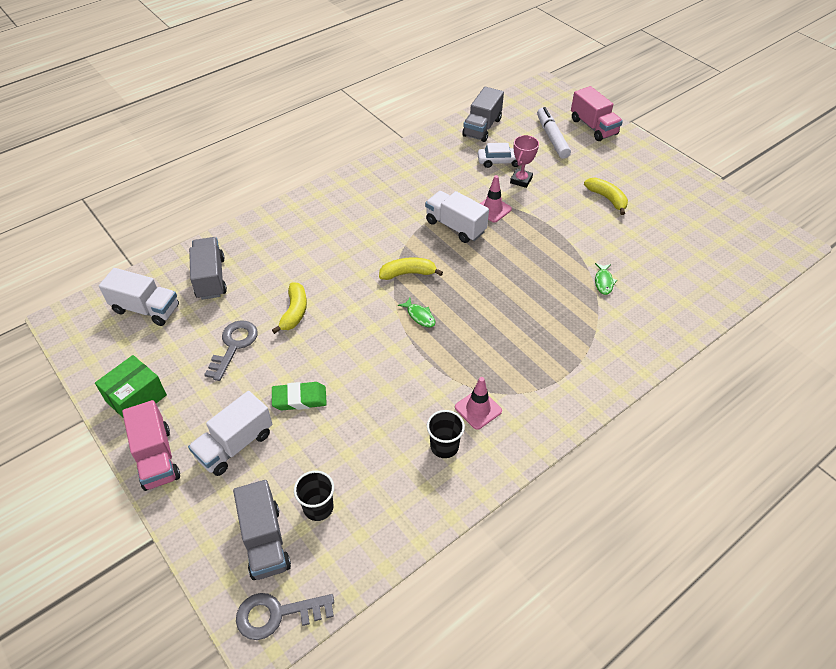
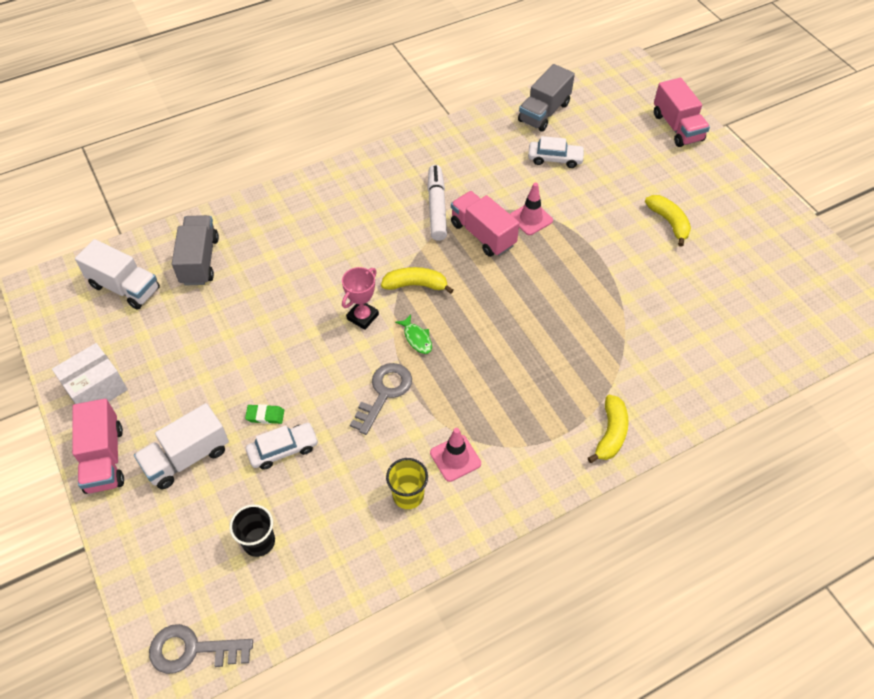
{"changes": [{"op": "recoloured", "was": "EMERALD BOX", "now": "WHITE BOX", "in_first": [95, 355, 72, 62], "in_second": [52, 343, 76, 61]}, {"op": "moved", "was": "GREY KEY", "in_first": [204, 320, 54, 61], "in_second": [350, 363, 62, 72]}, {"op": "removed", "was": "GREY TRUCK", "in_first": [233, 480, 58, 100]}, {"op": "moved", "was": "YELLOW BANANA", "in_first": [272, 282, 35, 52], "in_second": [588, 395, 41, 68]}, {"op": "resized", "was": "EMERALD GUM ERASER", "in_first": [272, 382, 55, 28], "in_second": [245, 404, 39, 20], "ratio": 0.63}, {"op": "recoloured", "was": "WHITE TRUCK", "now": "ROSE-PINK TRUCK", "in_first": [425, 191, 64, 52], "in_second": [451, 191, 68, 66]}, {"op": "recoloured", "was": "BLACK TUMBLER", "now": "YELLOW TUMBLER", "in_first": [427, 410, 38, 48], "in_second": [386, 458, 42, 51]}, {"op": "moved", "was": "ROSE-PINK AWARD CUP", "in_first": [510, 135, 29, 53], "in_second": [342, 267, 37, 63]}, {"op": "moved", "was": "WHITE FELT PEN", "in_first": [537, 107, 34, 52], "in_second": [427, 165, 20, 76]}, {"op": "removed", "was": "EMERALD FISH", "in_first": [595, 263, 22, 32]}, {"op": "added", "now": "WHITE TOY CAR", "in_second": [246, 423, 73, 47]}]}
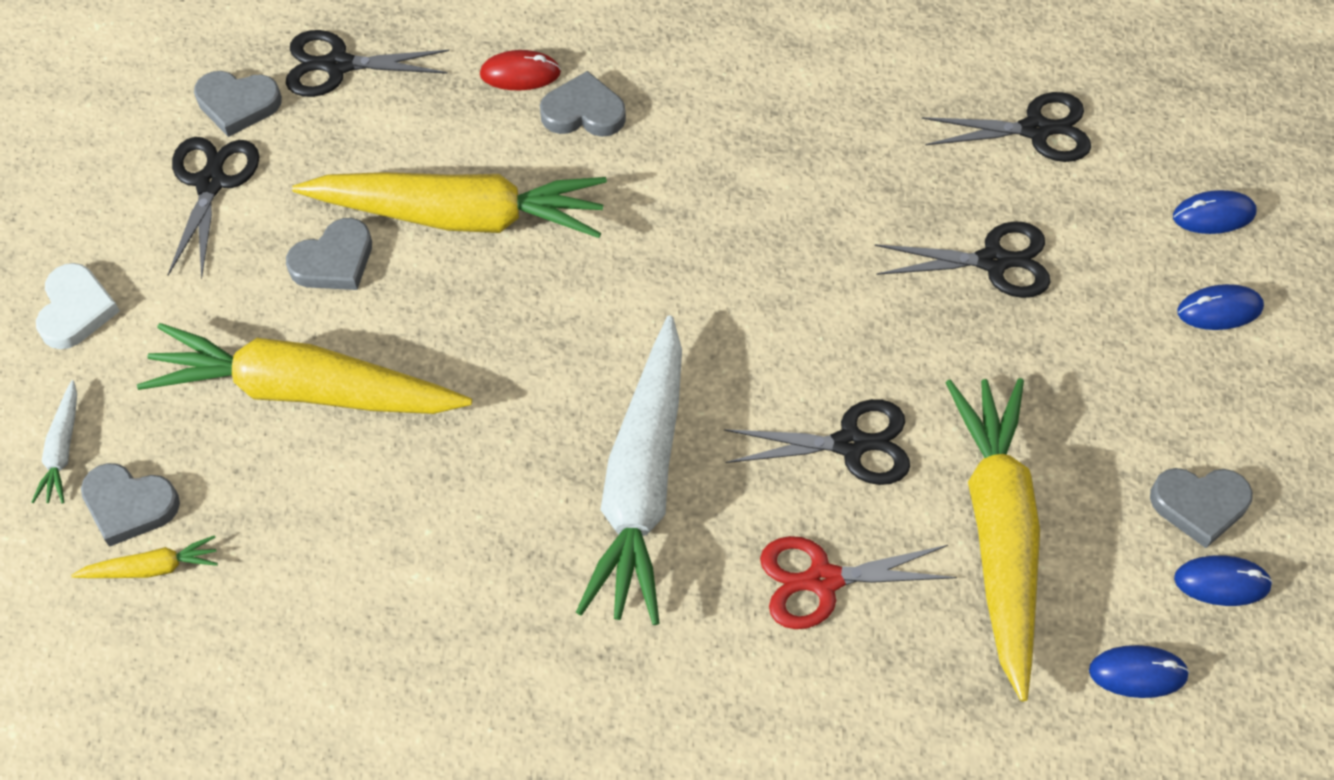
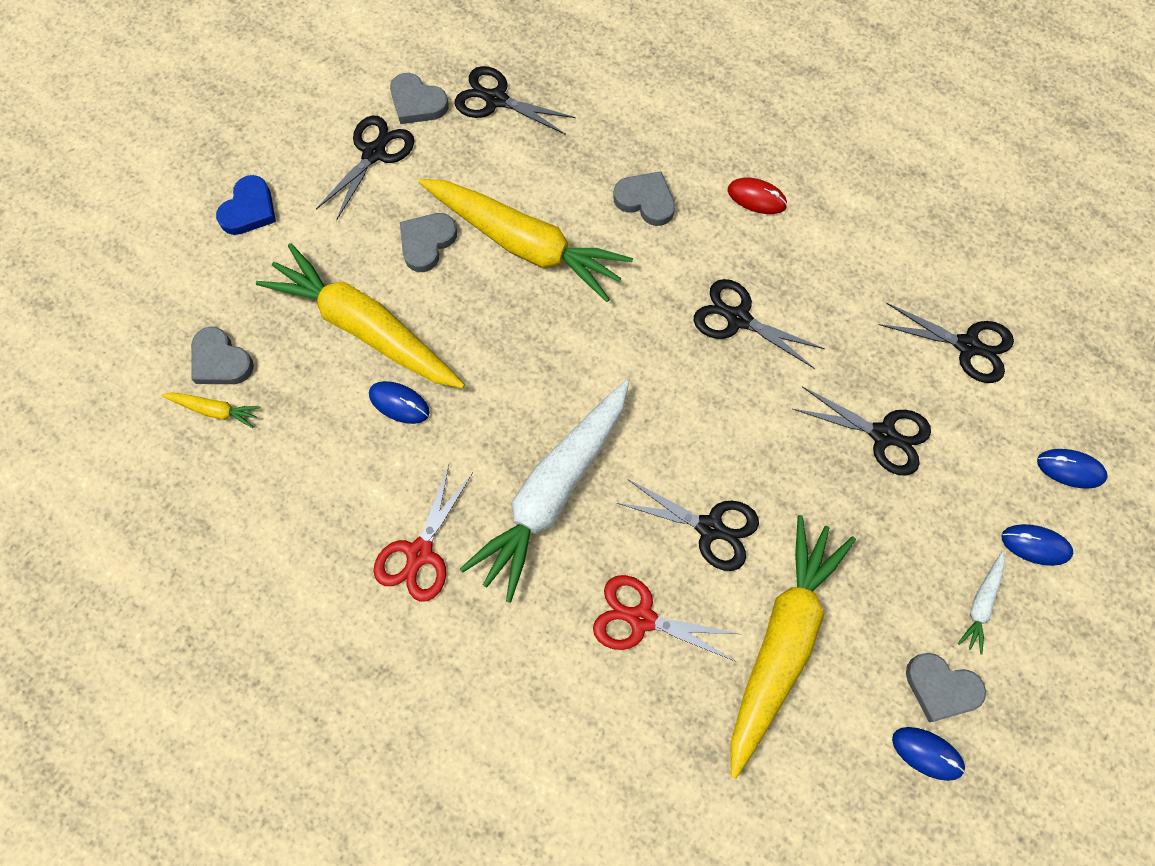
{"changes": [{"op": "moved", "was": "WHITE ROOT VEGETABLE", "in_first": [31, 380, 46, 123], "in_second": [957, 552, 48, 103]}, {"op": "recoloured", "was": "WHITE HEART SHAPE", "now": "COBALT HEART SHAPE", "in_first": [36, 263, 84, 86], "in_second": [216, 175, 60, 60]}, {"op": "turned", "was": "GREY HEART SHAPE", "in_first": [286, 218, 86, 72], "in_second": [400, 213, 57, 59], "clockwise": 135}, {"op": "moved", "was": "RED MOUSE", "in_first": [480, 50, 81, 40], "in_second": [727, 178, 60, 36]}, {"op": "moved", "was": "COBALT MOUSE", "in_first": [1089, 645, 101, 53], "in_second": [369, 381, 61, 43]}, {"op": "added", "now": "RED SHEARS", "in_second": [373, 464, 100, 138]}, {"op": "added", "now": "BLACK SHEARS", "in_second": [694, 279, 131, 89]}]}
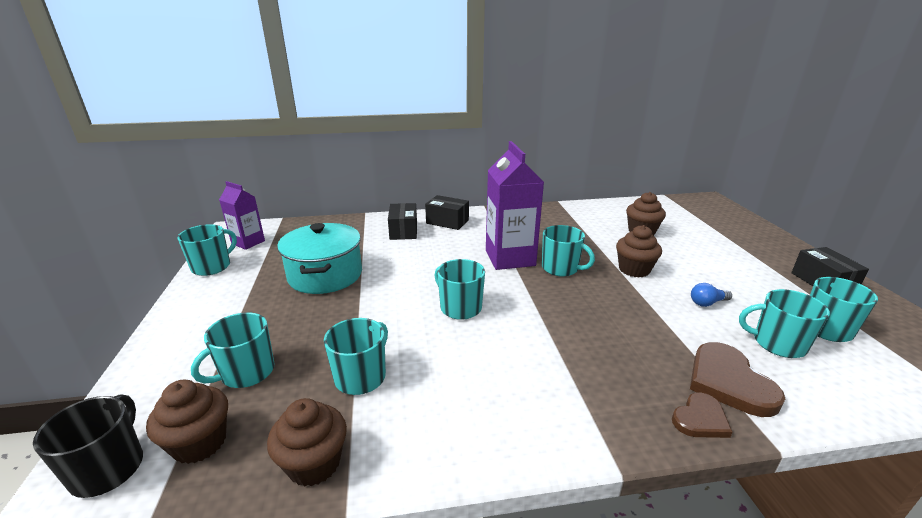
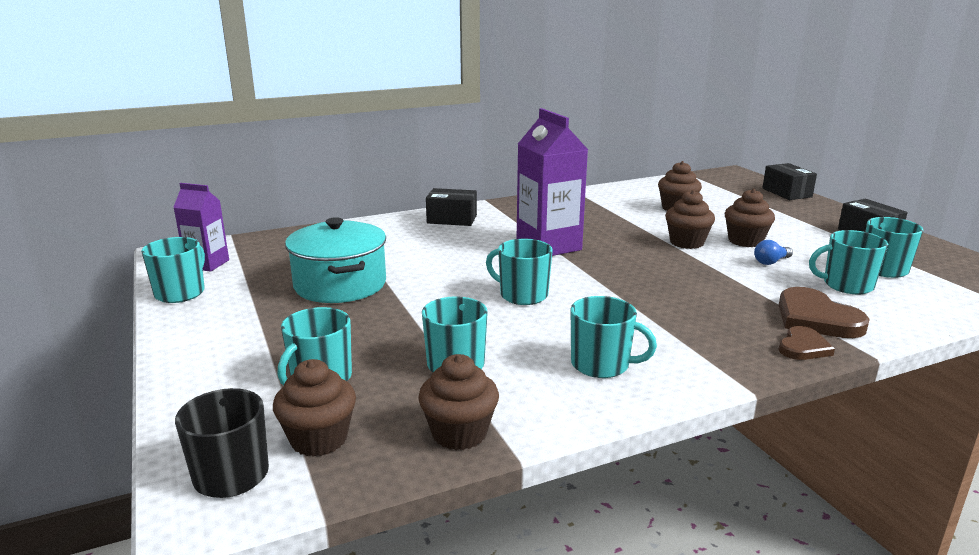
{"changes": [{"op": "moved", "was": "BLACK BOX", "in_first": [388, 203, 29, 37], "in_second": [762, 163, 55, 37]}, {"op": "moved", "was": "TURQUOISE COFFEE MUG", "in_first": [542, 225, 53, 52], "in_second": [571, 296, 86, 82]}, {"op": "added", "now": "DARK BROWN MUFFIN", "in_second": [725, 189, 50, 58]}]}
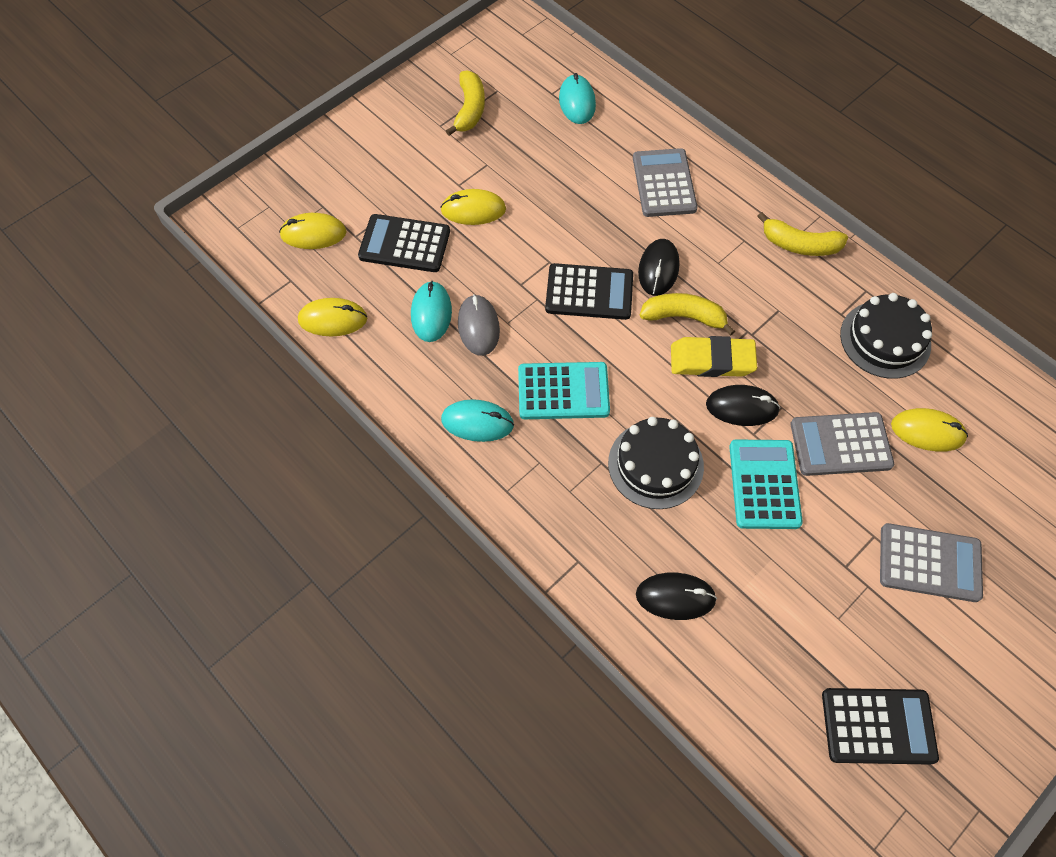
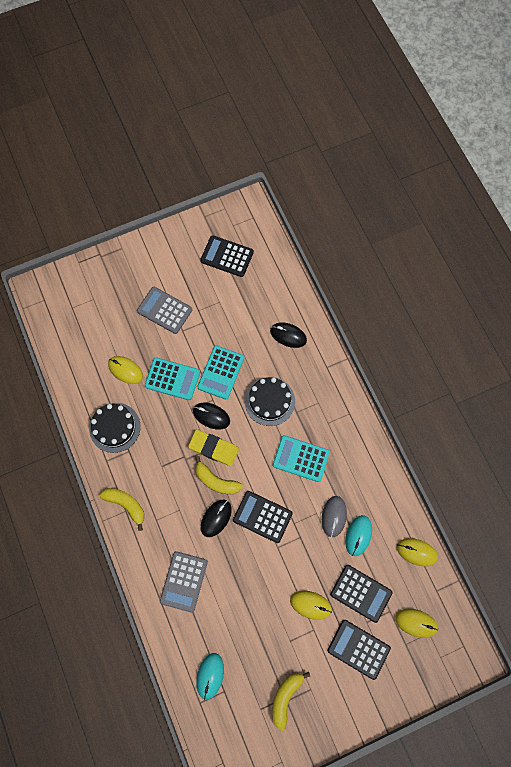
{"changes": [{"op": "removed", "was": "TURQUOISE MOUSE", "in_first": [441, 399, 73, 43]}, {"op": "recoloured", "was": "GREY CALCULATOR", "now": "TURQUOISE CALCULATOR", "in_first": [791, 412, 103, 64], "in_second": [145, 358, 55, 42]}, {"op": "added", "now": "BLACK CALCULATOR", "in_second": [327, 620, 64, 60]}]}
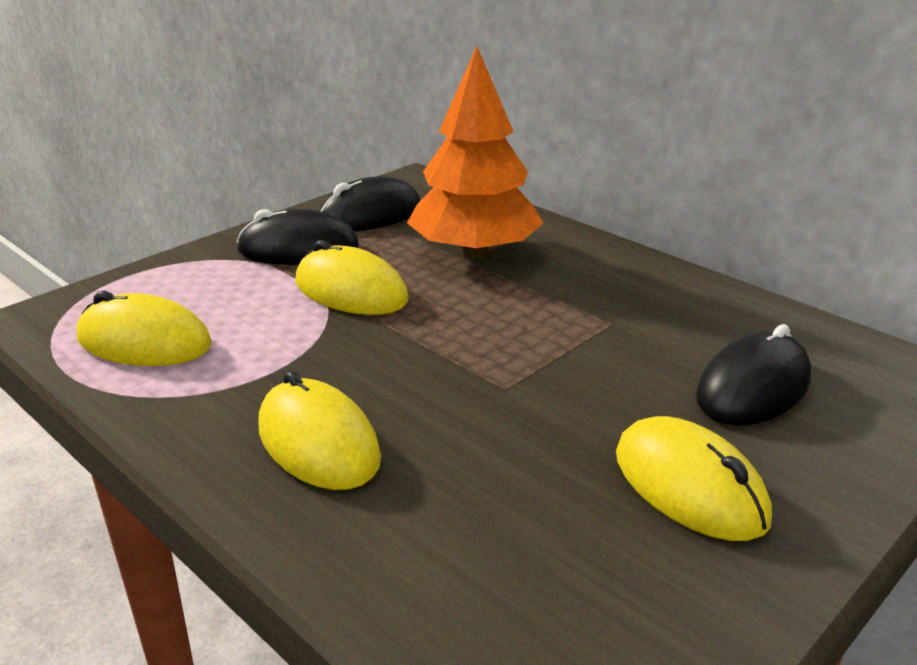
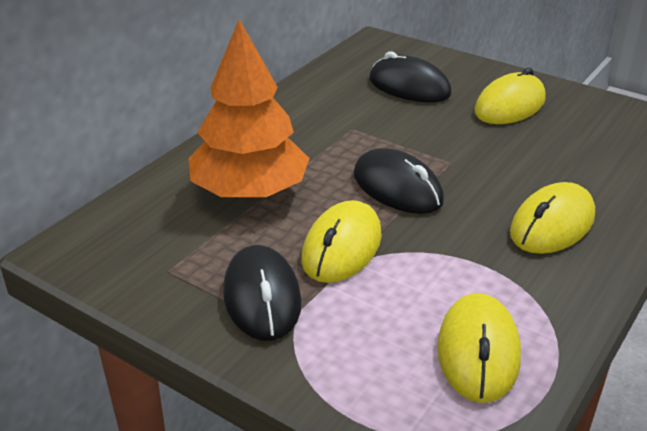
{"changes": [{"op": "moved", "was": "BLACK MOUSE", "in_first": [319, 176, 102, 55], "in_second": [354, 148, 90, 66]}]}
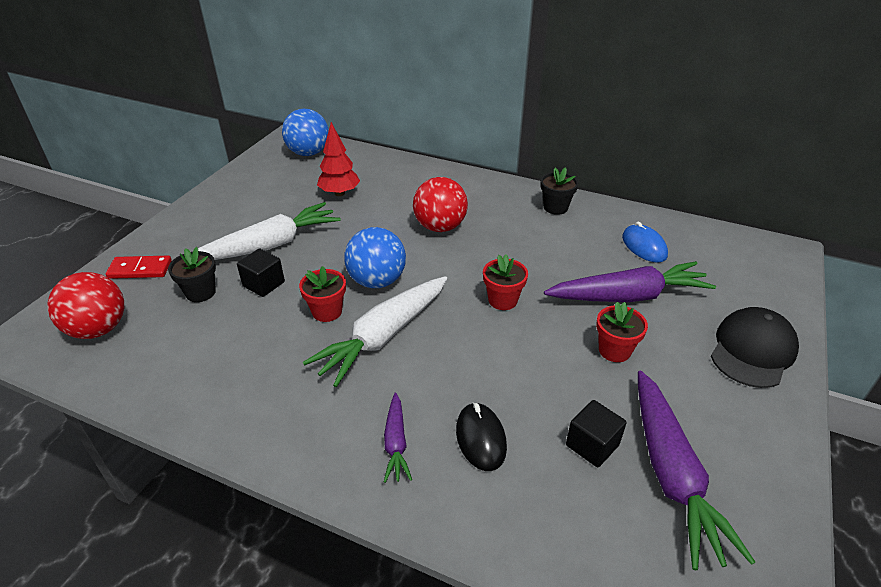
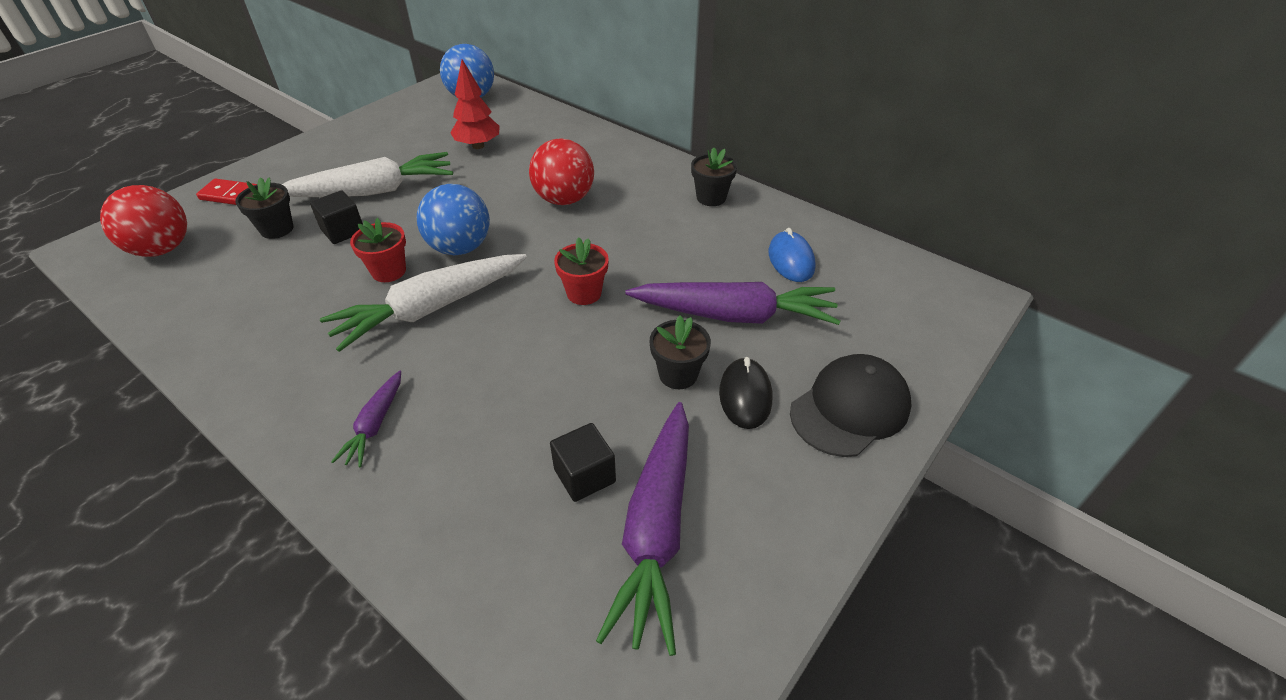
{"changes": [{"op": "moved", "was": "BLACK MOUSE", "in_first": [456, 402, 51, 69], "in_second": [719, 357, 53, 72]}, {"op": "recoloured", "was": "RED POTTED PLANT", "now": "BLACK POTTED PLANT", "in_first": [596, 302, 52, 60], "in_second": [650, 315, 61, 74]}]}
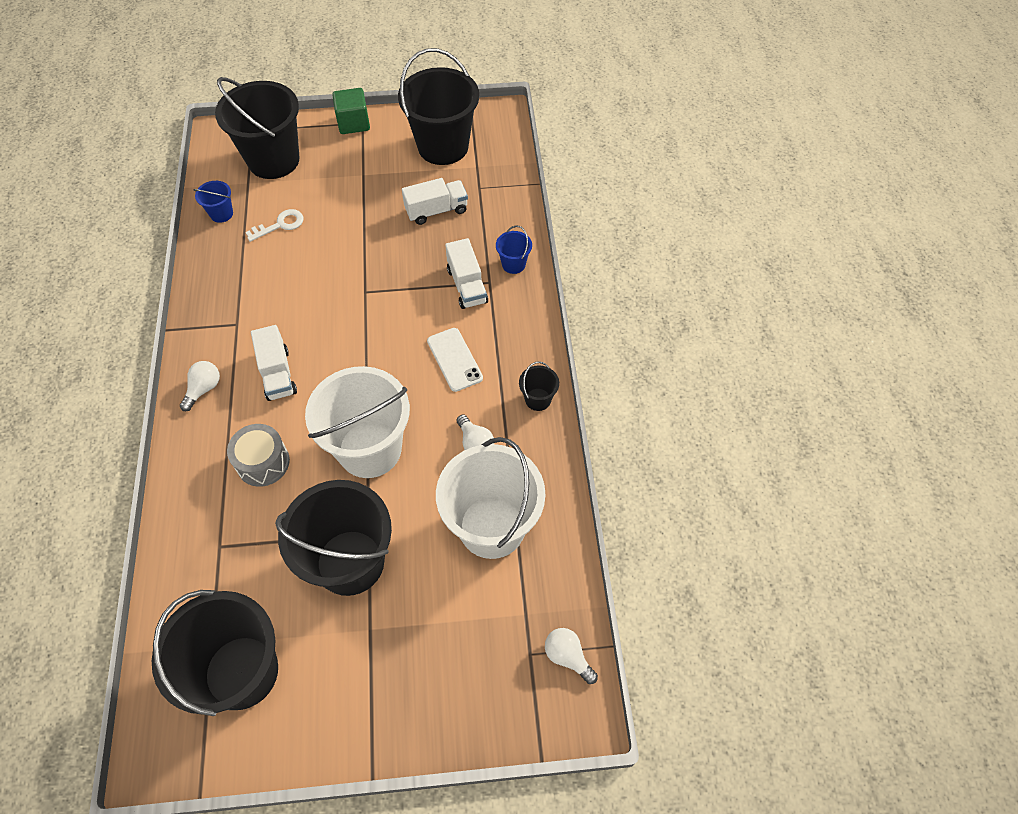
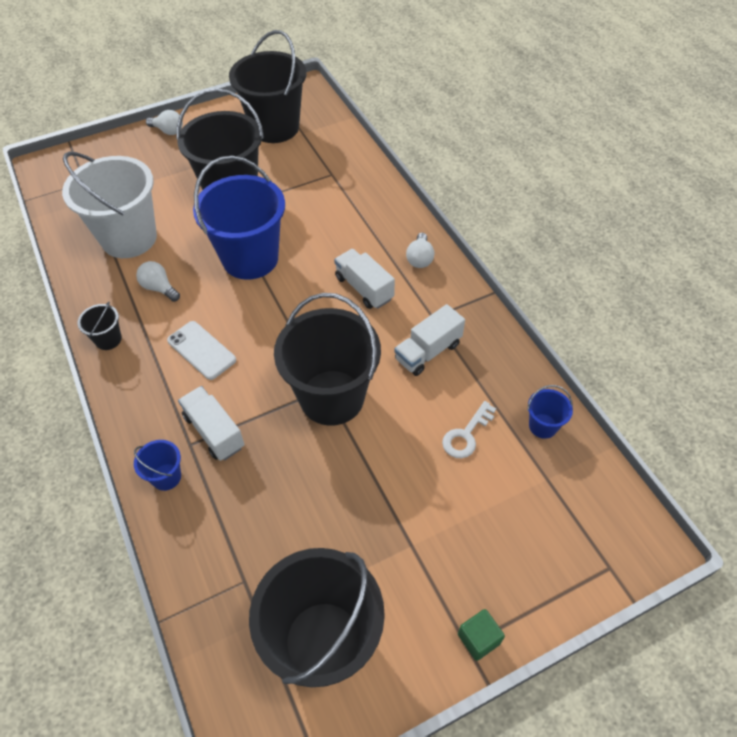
{"changes": [{"op": "moved", "was": "BLACK BUCKET", "in_first": [215, 77, 84, 102], "in_second": [274, 293, 107, 133]}, {"op": "removed", "was": "GREY TOY DRUM", "in_first": [227, 424, 63, 63]}, {"op": "recoloured", "was": "WHITE BUCKET", "now": "COBALT BUCKET", "in_first": [305, 366, 105, 112], "in_second": [193, 156, 92, 124]}, {"op": "resized", "was": "EMERALD CUBE", "in_first": [332, 88, 38, 46], "in_second": [458, 609, 47, 52], "ratio": 0.66}, {"op": "moved", "was": "WHITE TRUCK", "in_first": [402, 178, 66, 47], "in_second": [394, 304, 71, 72]}, {"op": "moved", "was": "WHITE LIGHT BULB", "in_first": [545, 628, 53, 56], "in_second": [146, 110, 37, 25]}]}
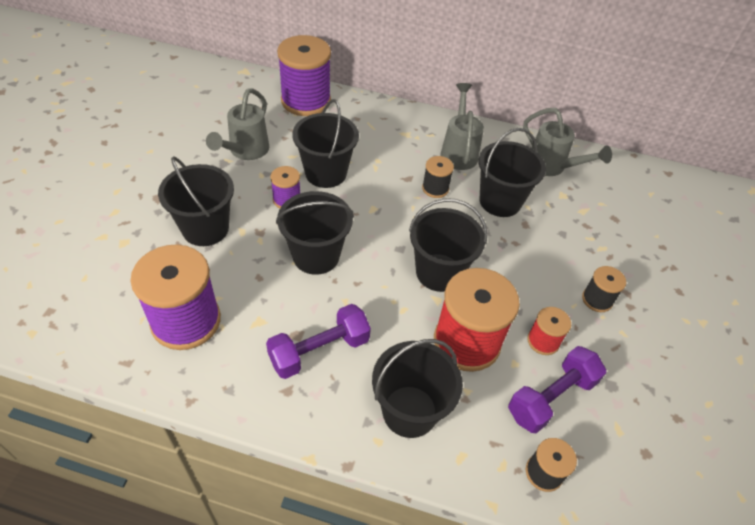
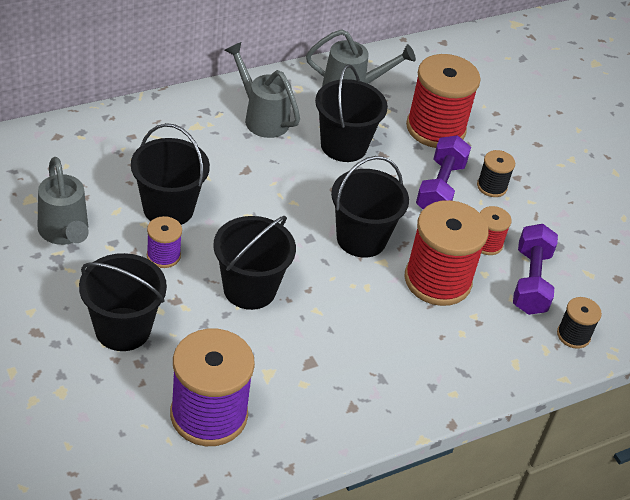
{"changes": [{"op": "moved", "was": "ROYAL PURPLE DUMBBELL", "in_first": [266, 304, 105, 75], "in_second": [416, 135, 55, 74]}, {"op": "removed", "was": "ROYAL PURPLE REEL OF THREAD", "in_first": [277, 35, 54, 81]}, {"op": "removed", "was": "BLACK BUCKET", "in_first": [372, 339, 91, 99]}, {"op": "removed", "was": "BLACK REEL OF THREAD", "in_first": [422, 156, 32, 42]}, {"op": "added", "now": "RED REEL OF THREAD", "in_second": [406, 54, 75, 94]}]}
